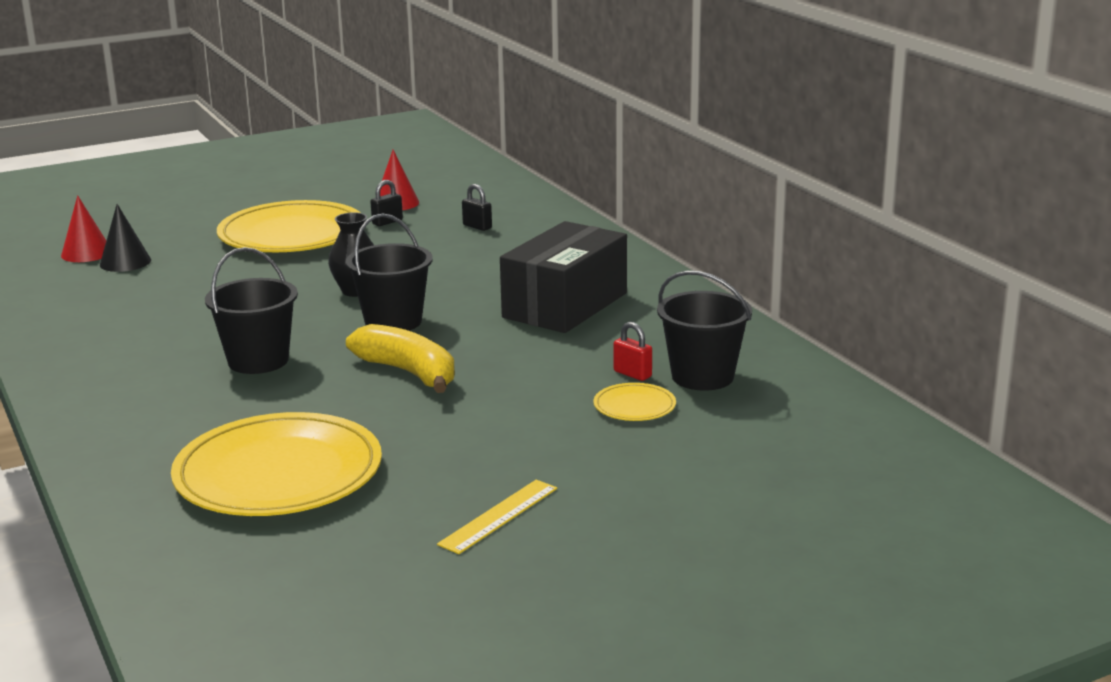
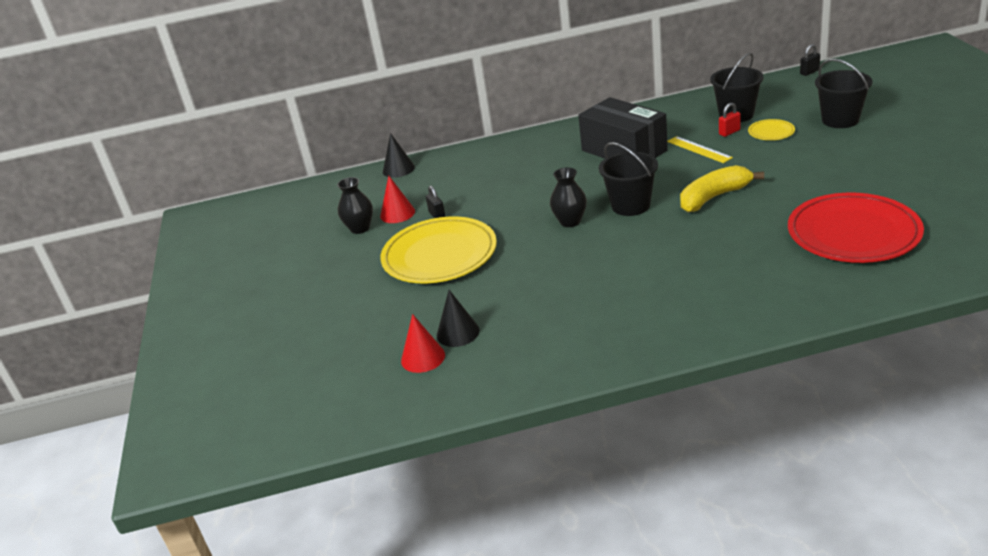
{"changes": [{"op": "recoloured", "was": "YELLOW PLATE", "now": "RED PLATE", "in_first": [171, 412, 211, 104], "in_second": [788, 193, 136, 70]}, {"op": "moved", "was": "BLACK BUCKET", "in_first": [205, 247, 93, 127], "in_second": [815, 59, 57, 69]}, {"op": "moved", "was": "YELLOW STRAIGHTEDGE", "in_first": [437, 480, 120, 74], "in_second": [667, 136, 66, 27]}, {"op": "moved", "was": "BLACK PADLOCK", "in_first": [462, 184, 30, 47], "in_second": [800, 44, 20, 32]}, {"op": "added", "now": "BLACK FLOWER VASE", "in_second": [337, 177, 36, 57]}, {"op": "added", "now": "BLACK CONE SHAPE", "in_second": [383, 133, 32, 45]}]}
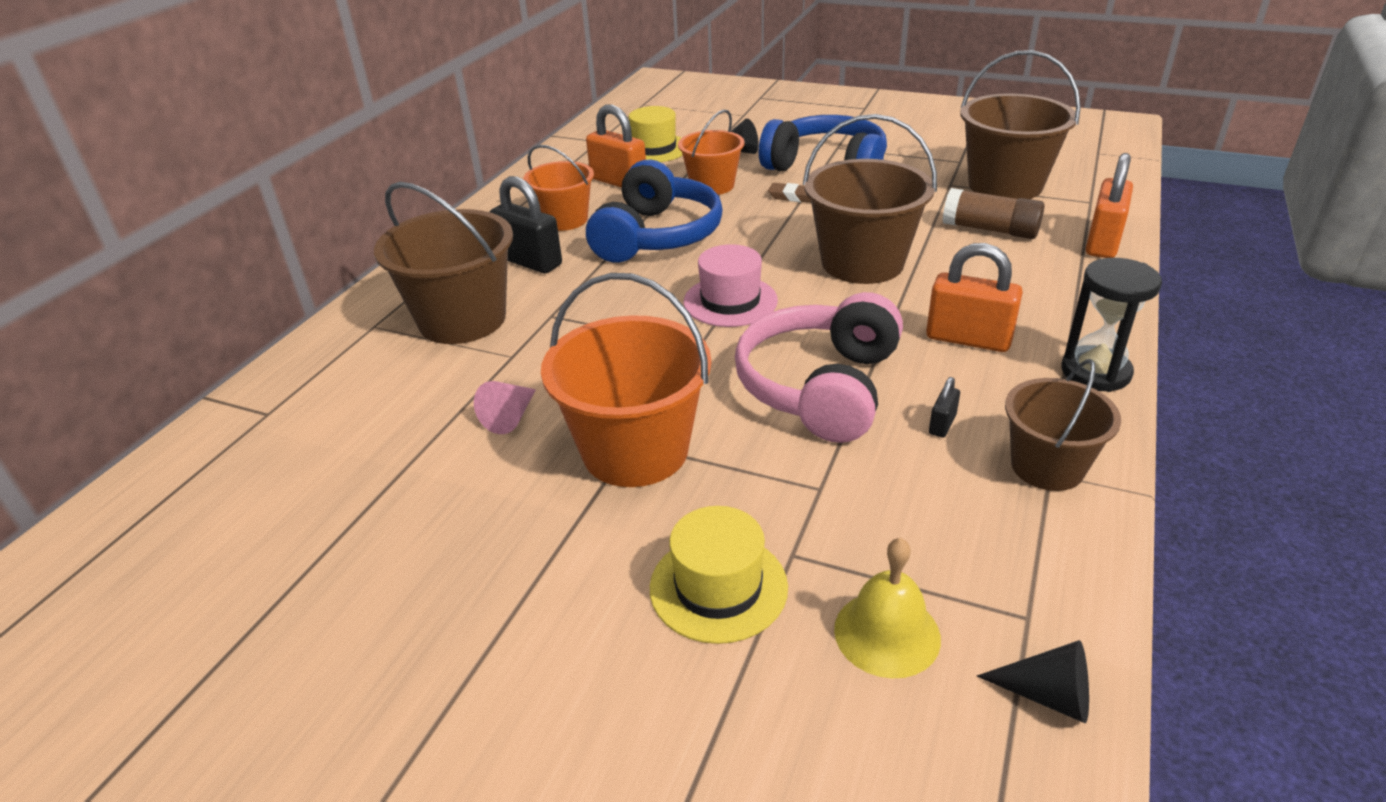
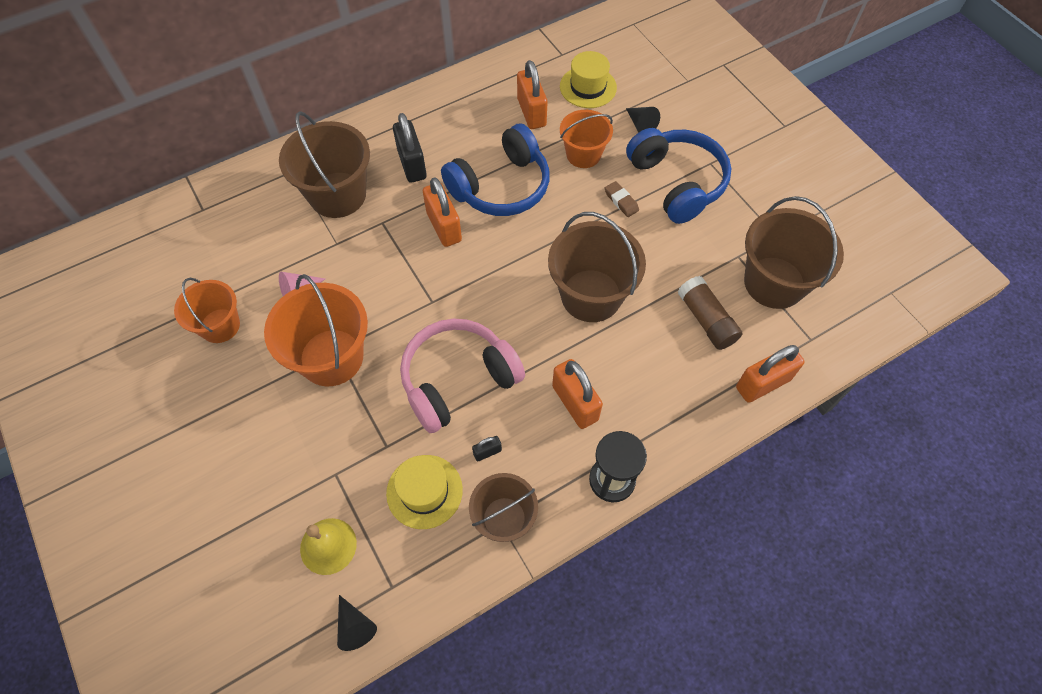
{"changes": [{"op": "moved", "was": "ORANGE BUCKET", "in_first": [523, 145, 71, 86], "in_second": [174, 278, 66, 65]}, {"op": "moved", "was": "YELLOW TALL HAT", "in_first": [650, 506, 138, 138], "in_second": [386, 455, 77, 74]}, {"op": "removed", "was": "ROSE-PINK TALL HAT", "in_first": [684, 244, 94, 83]}, {"op": "added", "now": "ORANGE PADLOCK", "in_second": [423, 177, 39, 70]}]}
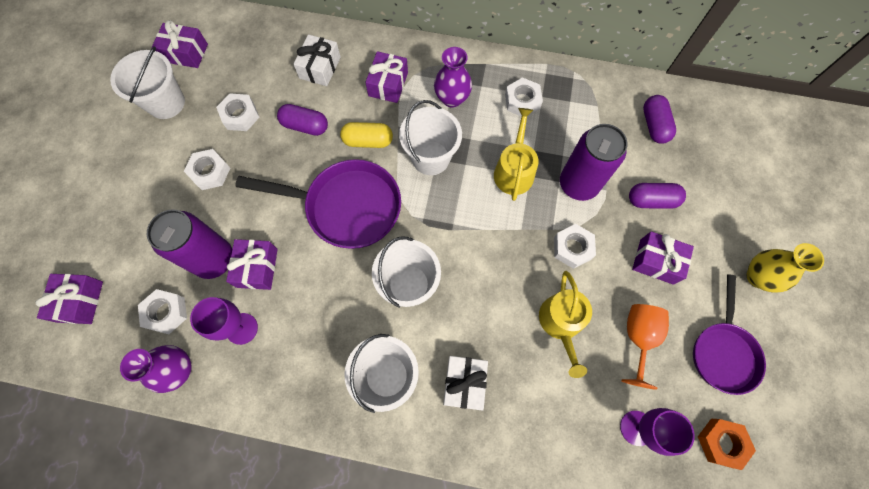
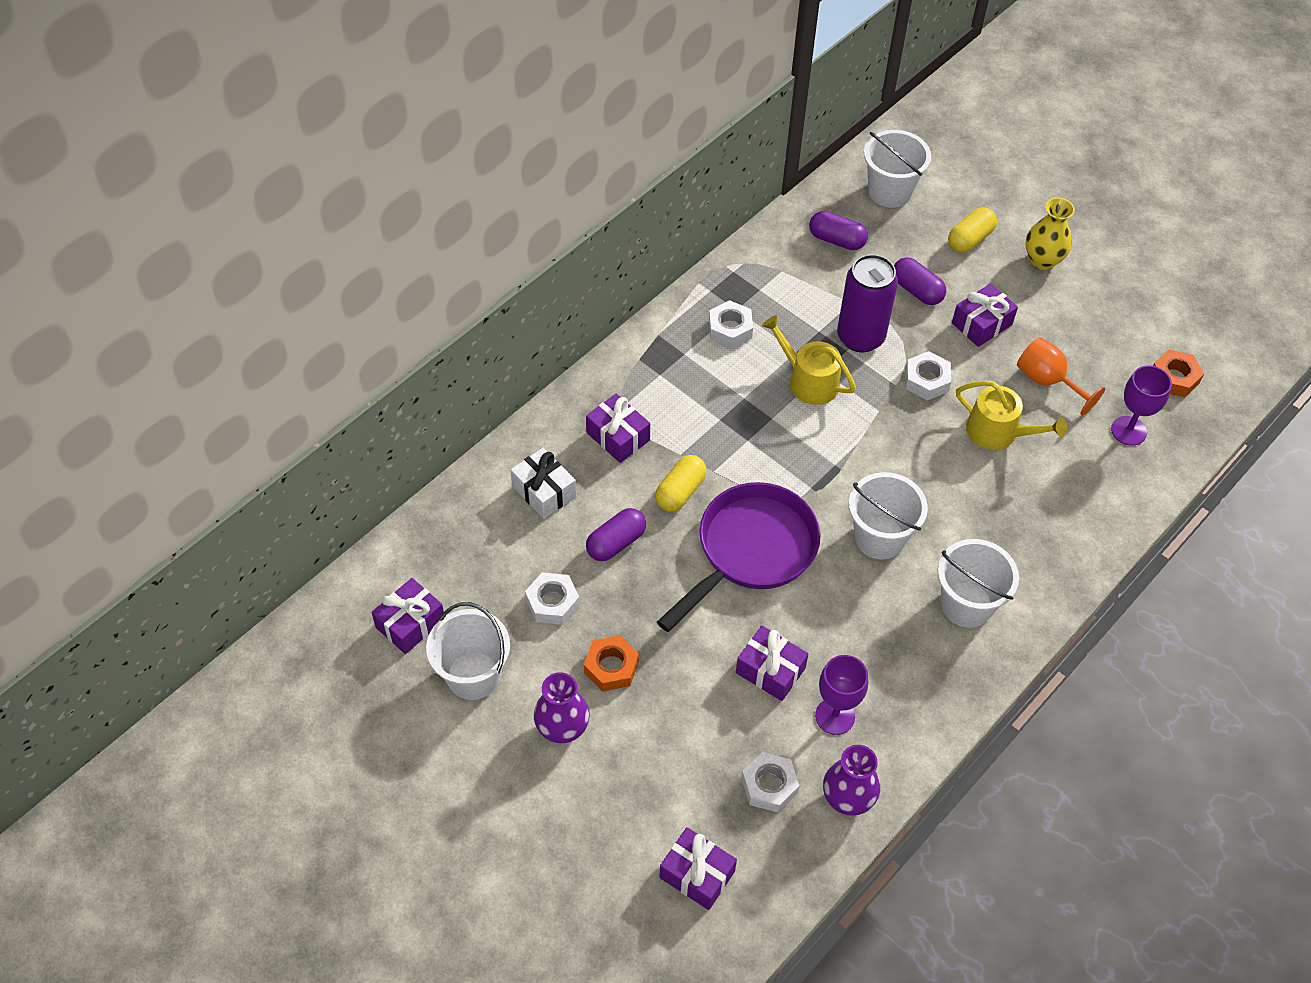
{"changes": [{"op": "removed", "was": "ROYAL PURPLE TIN", "in_first": [147, 209, 85, 70]}, {"op": "recoloured", "was": "WHITE NUT", "now": "ORANGE NUT", "in_first": [184, 149, 46, 41], "in_second": [584, 635, 55, 57]}, {"op": "moved", "was": "WHITE BUCKET", "in_first": [399, 100, 63, 75], "in_second": [864, 130, 67, 78]}, {"op": "moved", "was": "ROYAL PURPLE FLOWER VASE", "in_first": [434, 47, 38, 61], "in_second": [534, 672, 56, 72]}, {"op": "removed", "was": "WHITE PRESENT", "in_first": [443, 356, 45, 55]}, {"op": "turned", "was": "ROYAL PURPLE PILL", "in_first": [629, 183, 57, 26], "in_second": [894, 257, 52, 48], "clockwise": -75}, {"op": "removed", "was": "ROYAL PURPLE SKILLET", "in_first": [693, 274, 73, 121]}, {"op": "added", "now": "YELLOW PILL", "in_second": [948, 207, 49, 46]}]}
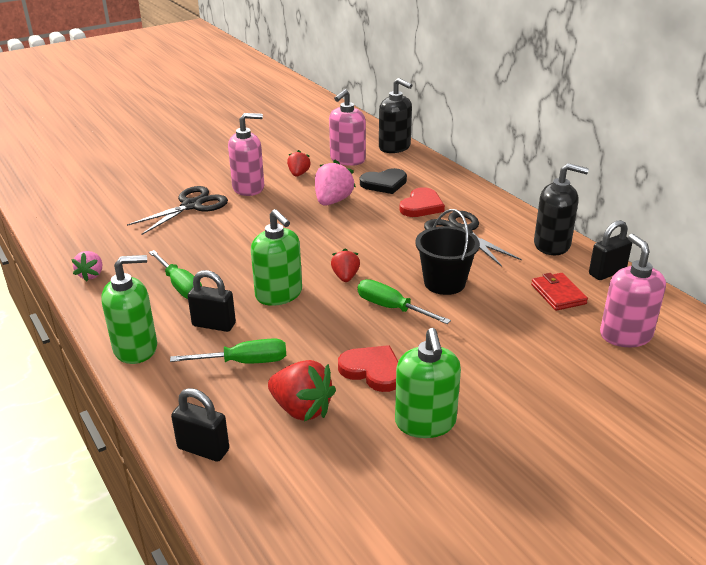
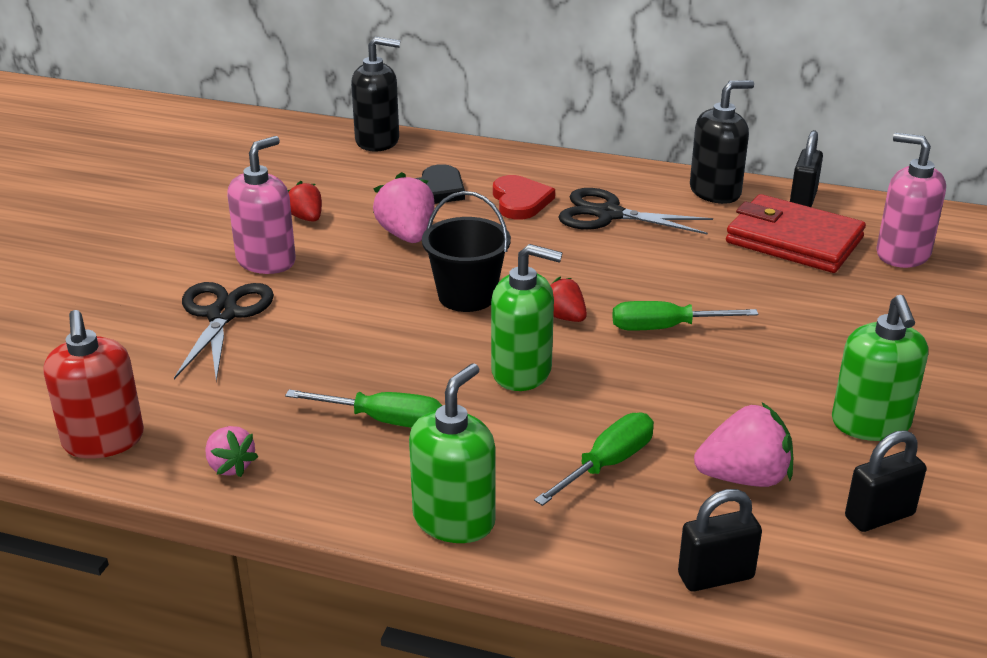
{"changes": [{"op": "moved", "was": "BLACK PADLOCK", "in_first": [188, 270, 48, 62], "in_second": [845, 430, 81, 102]}, {"op": "recoloured", "was": "RED BERRY", "now": "ROSE-PINK BERRY", "in_first": [268, 360, 68, 62], "in_second": [694, 402, 99, 85]}, {"op": "removed", "was": "ROSE-PINK SOAP PUMP", "in_first": [329, 89, 37, 77]}, {"op": "removed", "was": "RED HEART SHAPE", "in_first": [338, 345, 60, 47]}, {"op": "turned", "was": "EMERALD SOAP PUMP", "in_first": [395, 328, 66, 110], "in_second": [832, 295, 96, 146], "clockwise": 45}, {"op": "moved", "was": "BLACK BUCKET", "in_first": [415, 209, 65, 86], "in_second": [422, 191, 89, 121]}, {"op": "resized", "was": "RED WALLET", "in_first": [531, 273, 57, 38], "in_second": [726, 194, 140, 79], "ratio": 1.85}, {"op": "added", "now": "RED SOAP PUMP", "in_second": [44, 310, 100, 149]}]}
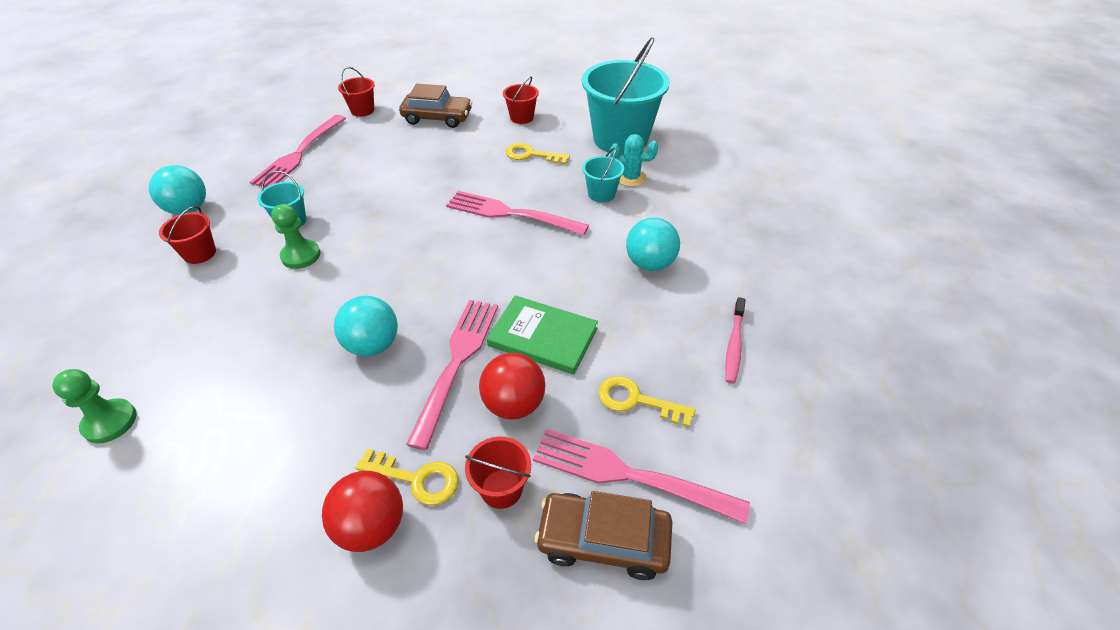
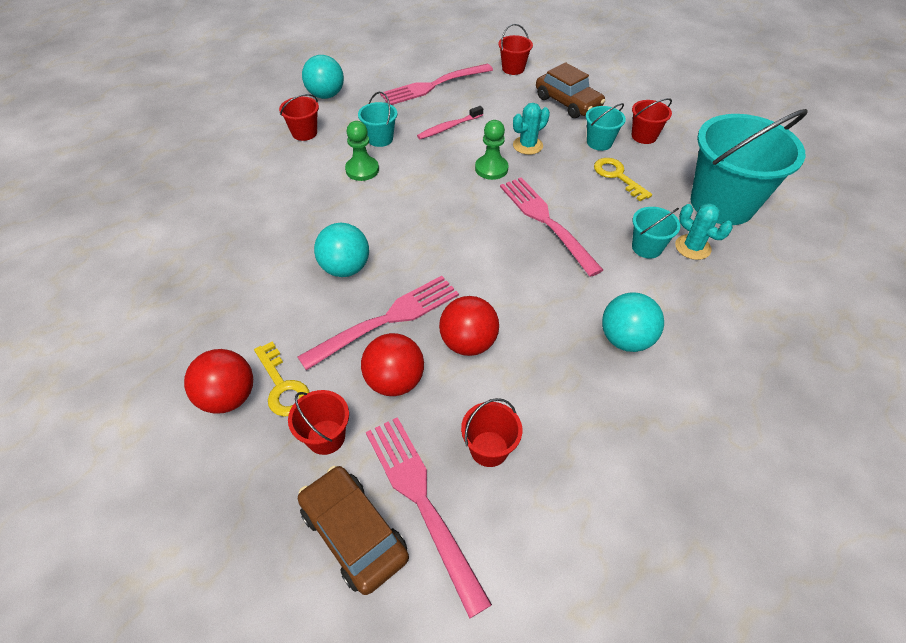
{"changes": [{"op": "moved", "was": "EMERALD CHESS PAWN", "in_first": [52, 369, 85, 74], "in_second": [475, 120, 34, 60]}, {"op": "replaced", "was": "EMERALD HARDCOVER", "now": "RED SPHERE", "in_first": [487, 296, 111, 79], "in_second": [439, 296, 60, 60]}, {"op": "replaced", "was": "YELLOW KEY", "now": "RED BUCKET", "in_first": [598, 376, 98, 51], "in_second": [461, 398, 61, 69]}, {"op": "moved", "was": "ROSE-PINK TOOTHBRUSH", "in_first": [725, 297, 21, 87], "in_second": [417, 106, 66, 33]}, {"op": "added", "now": "TURQUOISE PRICKLY PLANT", "in_second": [513, 103, 37, 52]}, {"op": "added", "now": "TURQUOISE BUCKET", "in_second": [586, 103, 40, 48]}]}
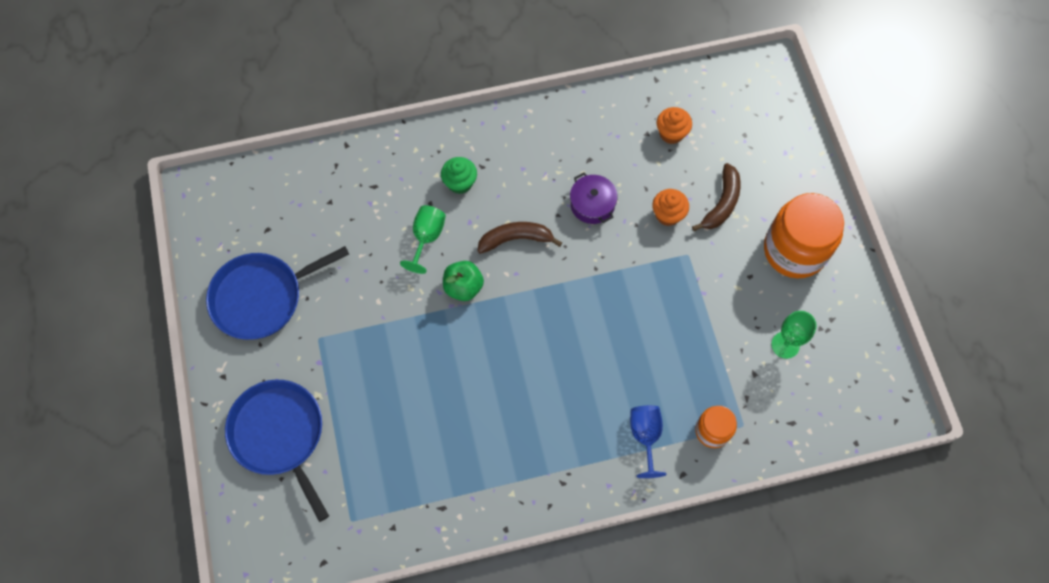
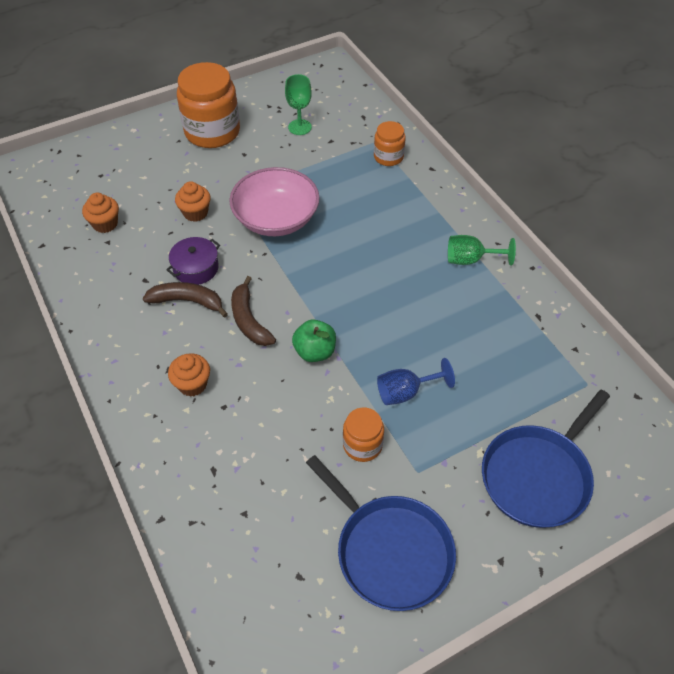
{"changes": [{"op": "moved", "was": "EMERALD GOBLET", "in_first": [400, 205, 46, 69], "in_second": [448, 235, 68, 31]}, {"op": "recoloured", "was": "EMERALD MUFFIN", "now": "ORANGE MUFFIN", "in_first": [441, 157, 36, 37], "in_second": [168, 353, 42, 44]}, {"op": "moved", "was": "COBALT GOBLET", "in_first": [630, 405, 36, 73], "in_second": [377, 358, 78, 47]}, {"op": "moved", "was": "DARK BROWN BANANA", "in_first": [692, 163, 49, 68], "in_second": [143, 282, 85, 36]}, {"op": "added", "now": "ROSE-PINK DEEP DISH", "in_second": [229, 167, 91, 69]}, {"op": "added", "now": "ORANGE JAM JAR", "in_second": [343, 408, 41, 54]}]}
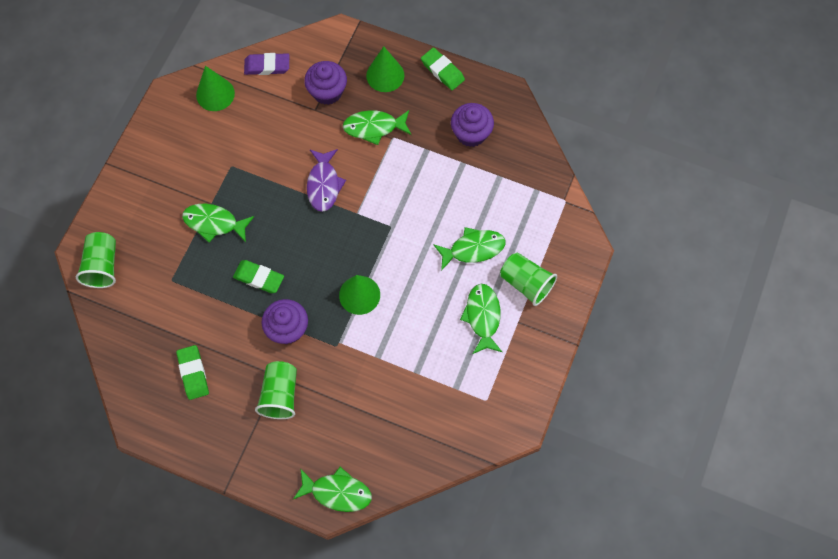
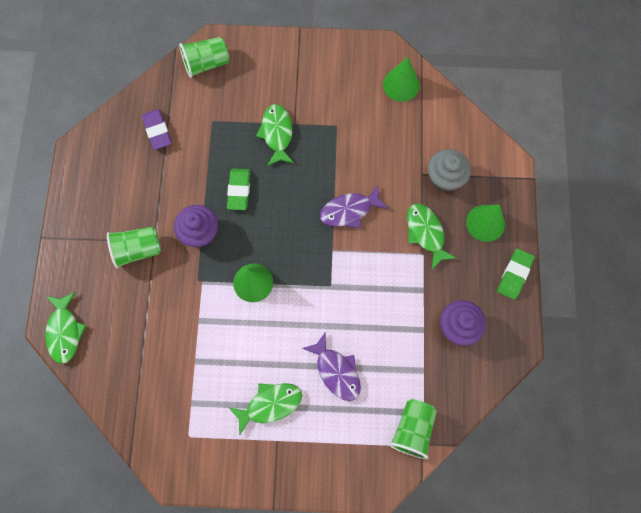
{"changes": [{"op": "removed", "was": "EMERALD GUM ERASER", "in_first": [176, 345, 33, 55]}, {"op": "moved", "was": "ROYAL PURPLE GUM ERASER", "in_first": [244, 53, 45, 22], "in_second": [142, 109, 30, 41]}, {"op": "recoloured", "was": "ROYAL PURPLE MUFFIN", "now": "GREY MUFFIN", "in_first": [304, 61, 43, 44], "in_second": [428, 149, 43, 43]}, {"op": "recoloured", "was": "EMERALD FISH", "now": "ROYAL PURPLE FISH", "in_first": [433, 227, 73, 44], "in_second": [302, 331, 59, 70]}, {"op": "moved", "was": "EMERALD TUMBLER", "in_first": [500, 252, 57, 54], "in_second": [389, 399, 48, 60]}]}
